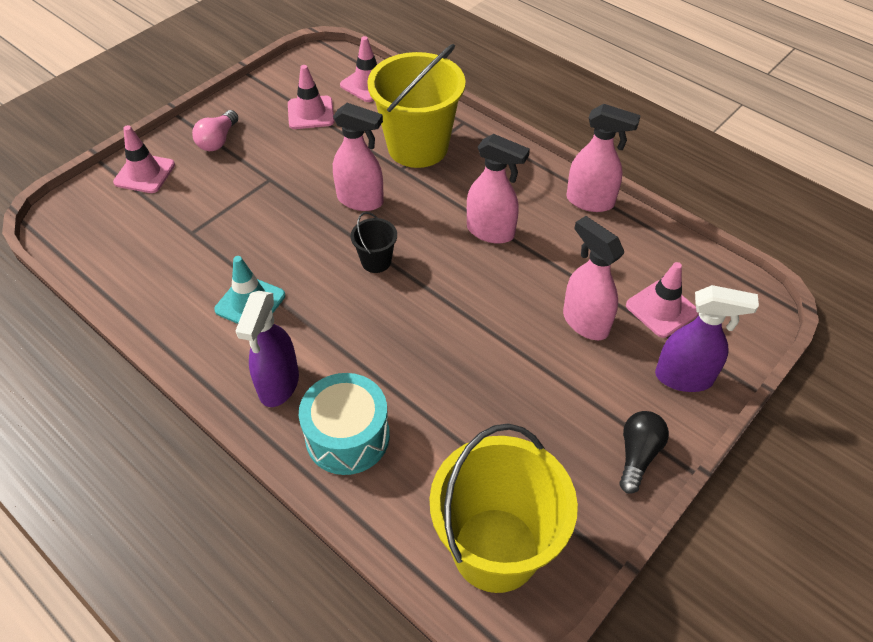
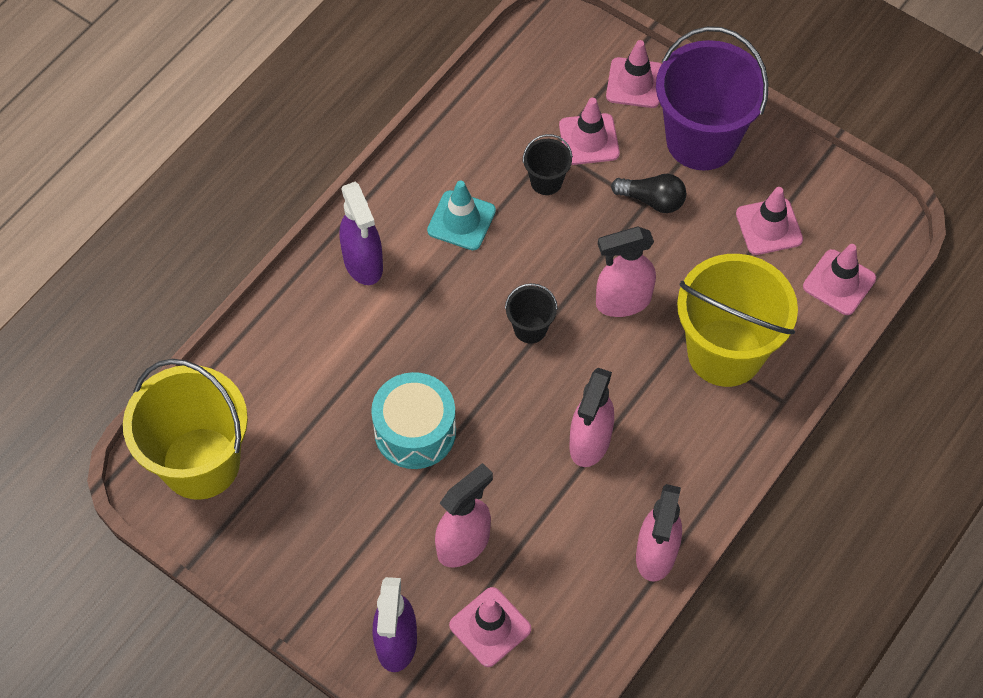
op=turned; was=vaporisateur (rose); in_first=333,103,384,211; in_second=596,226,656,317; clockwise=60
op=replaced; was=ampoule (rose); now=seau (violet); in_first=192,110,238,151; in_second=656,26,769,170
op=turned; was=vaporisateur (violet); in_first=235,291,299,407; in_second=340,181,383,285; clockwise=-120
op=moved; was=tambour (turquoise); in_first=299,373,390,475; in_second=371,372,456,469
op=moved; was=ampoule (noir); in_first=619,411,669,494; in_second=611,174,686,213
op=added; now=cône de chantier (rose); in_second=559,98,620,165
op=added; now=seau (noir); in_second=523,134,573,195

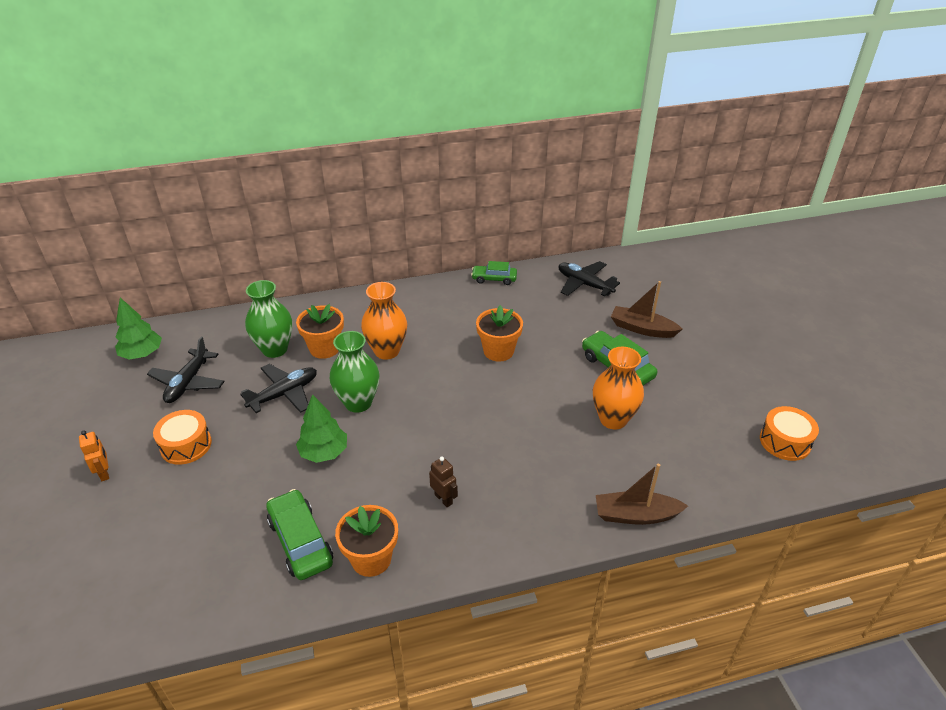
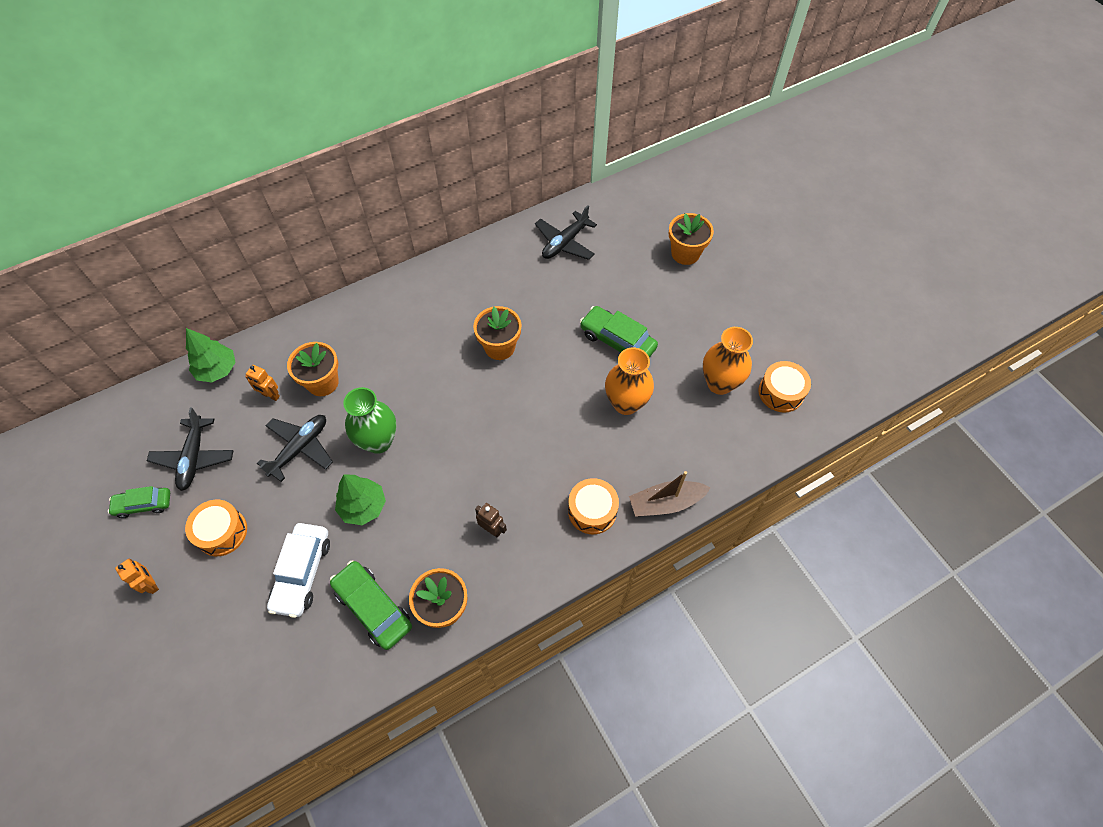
op=moved; was=voiture (vert); in_first=471,261,517,285; in_second=108,486,170,518
op=turned; was=avion (noir); in_first=559,261,620,296; in_second=535,205,597,260; clockwise=-75
op=replaced; was=vase (vert); now=robot (orange); in_first=245,280,292,358; in_second=245,365,280,401
op=removed; was=bateau (marron); in_first=611,281,682,338
op=moved; was=vase (orange); in_first=361,282,407,360; in_second=703,327,753,395
op=moved; was=arbre (vert); in_first=115,298,162,360; in_second=186,328,236,382
op=added; now=pot de fleurs (orange); in_second=669,213,714,265
op=added; now=tambour (orange); in_second=568,478,619,534
op=added; now=voiture (blanc); in_second=267,523,330,618

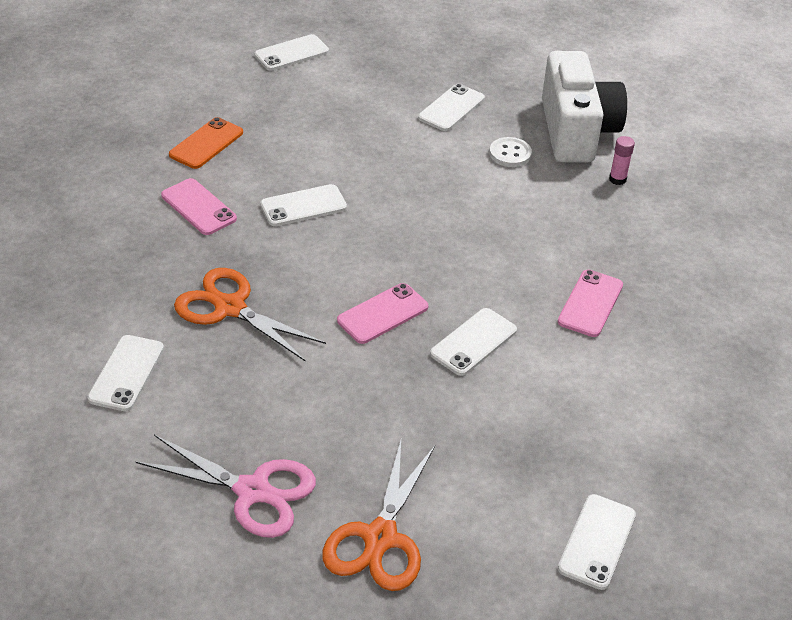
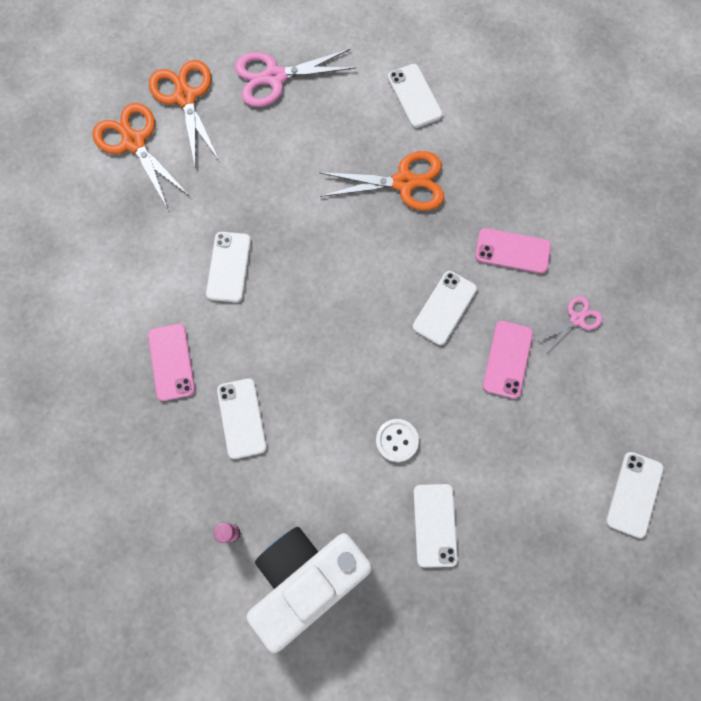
op=turned; was=appareil photo (blanc); in_first=542,51,627,162; in_second=246,527,372,653; clockwise=90
op=replaced; was=téléphone (orange); now=ciseaux (rose); in_first=169,117,243,169; in_second=538,296,602,350
op=moved; was=bouton (blanc); in_first=489,137,532,167; in_second=376,419,419,462
op=moved; was=téléphone (rose); in_first=337,283,428,344; in_second=483,321,533,399
op=moved; was=téléphone (blanc); in_first=558,494,636,590; in_second=217,378,267,459
op=added; now=ciseaux (orange); in_second=92,103,188,209

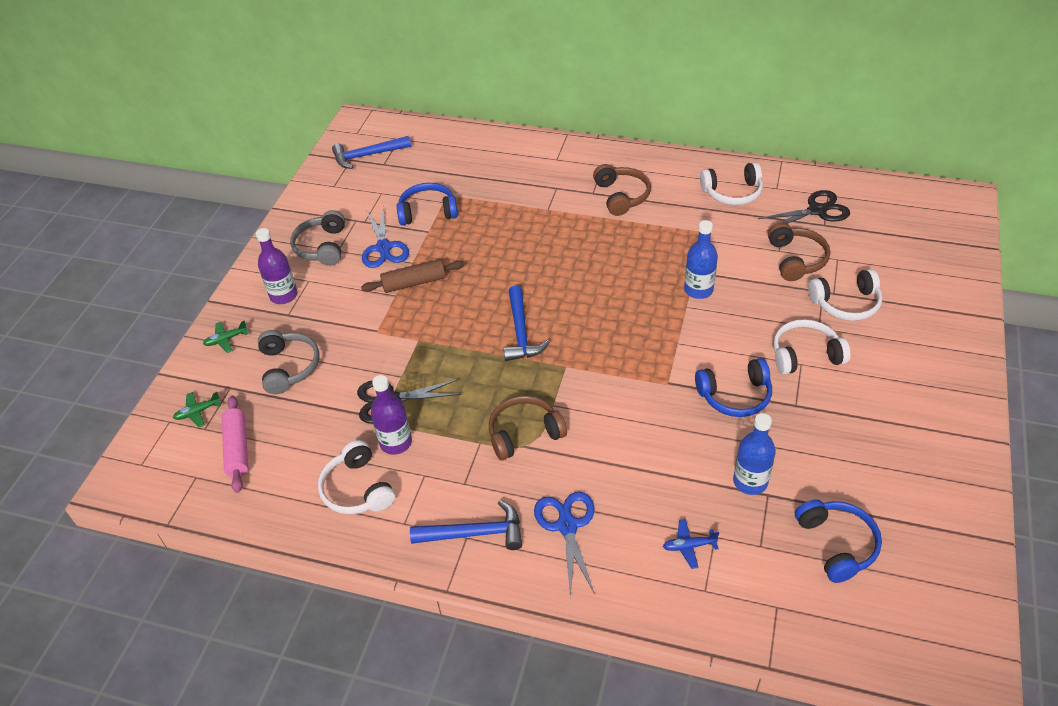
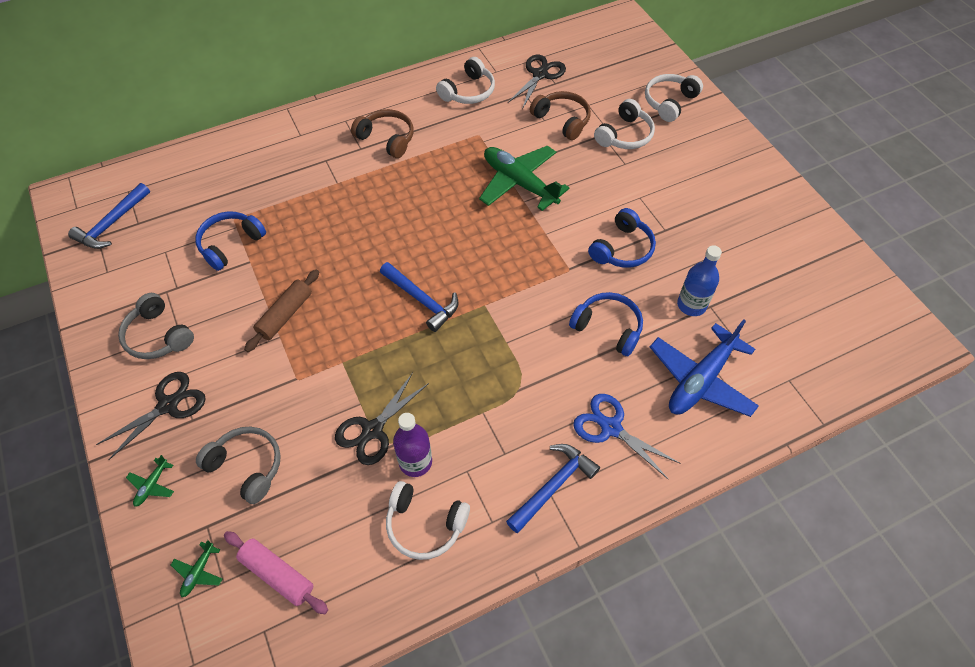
op=removed; was=ciseaux (bleu); in_first=362,206,409,268
op=replaced; was=bouteille (bleu); now=avion (vert); in_first=684,220,718,299; in_second=479,146,569,211
op=replaced; was=bouteille (violet); now=ciseaux (noir); in_first=256,228,298,304; in_second=96,372,206,460
op=moved; was=casque audio (blanc); in_first=773,319,851,375; in_second=645,74,703,122
op=removed; was=casque audio (marron); in_first=489,396,567,460
op=moved; was=casque audio (bleu); in_first=795,499,882,583; in_second=569,292,643,356
op=resized; was=avion (bleu); in_first=663,519,719,569; in_second=650,319,759,417; ratio=2.43

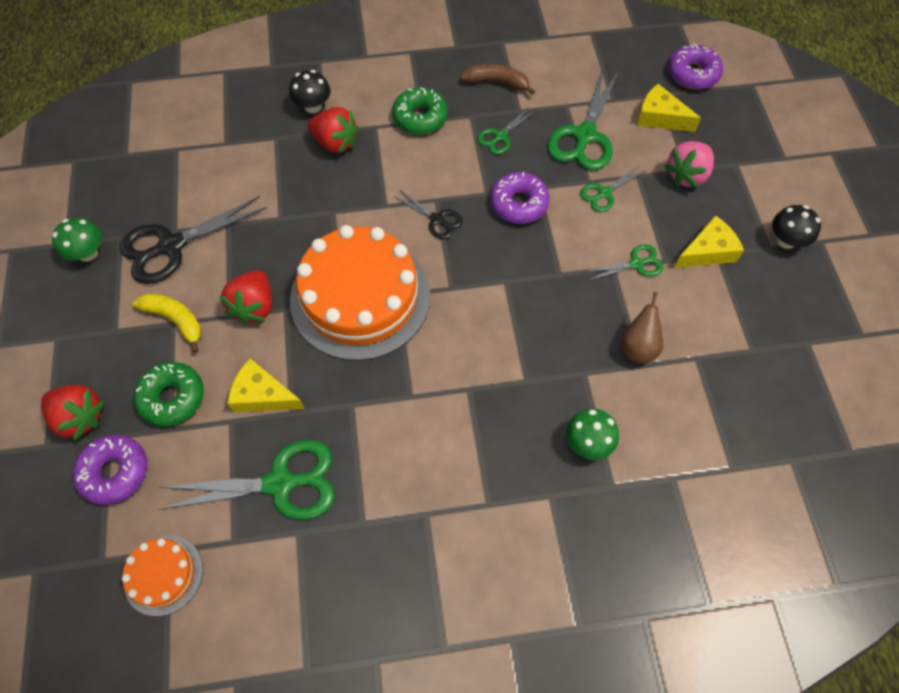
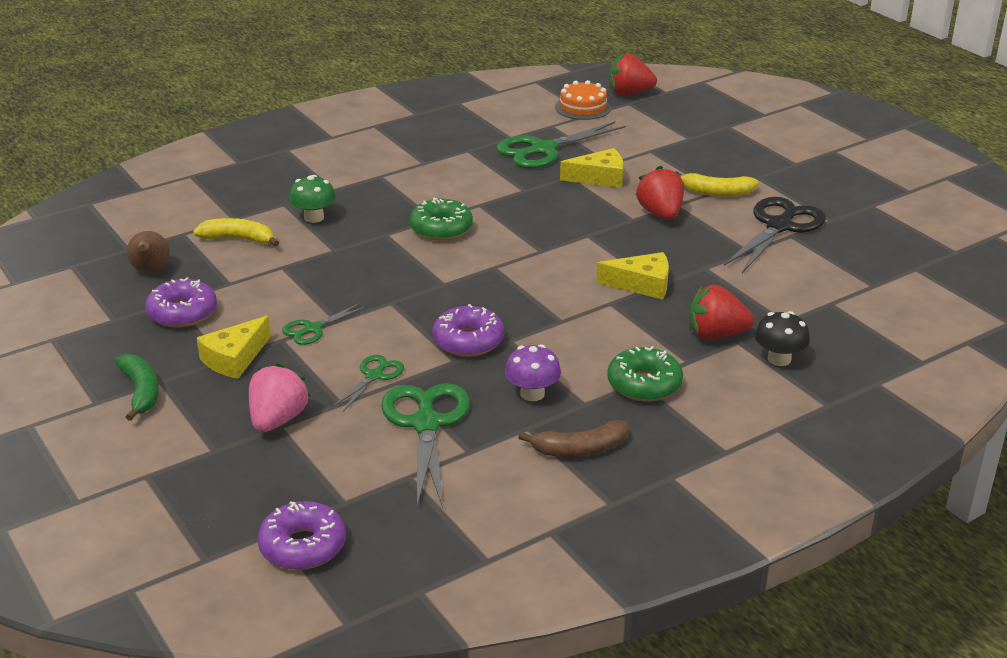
op=moved; was=fromage (jaune); in_first=637,84,701,132; in_second=596,252,669,300
op=replaced; was=ciseaux (vert); now=champignon (violet); in_first=477,107,536,154; in_second=505,344,561,401
op=removed; was=ciseaux (noir); in_first=393,190,463,239
op=replaced; was=champignon (noir); now=banane (vert); in_first=772,205,821,249; in_second=115,354,159,421
op=removed; was=champignon (vert); in_first=52,218,102,262
op=removed; was=gâteau (orange); in_first=290,225,430,361
op=moved; was=poire (marron); in_first=621,292,663,364; in_second=127,231,170,273
op=moved; was=beignet (vert); in_first=134,362,204,427; in_second=410,198,473,241
op=moved; was=fraise (rouge); in_first=41,385,105,441; in_second=609,54,657,95
op=moved; was=beignet (violet); in_first=73,435,147,505; in_second=145,277,217,327
op=added; now=banane (jaune); in_second=193,218,279,246

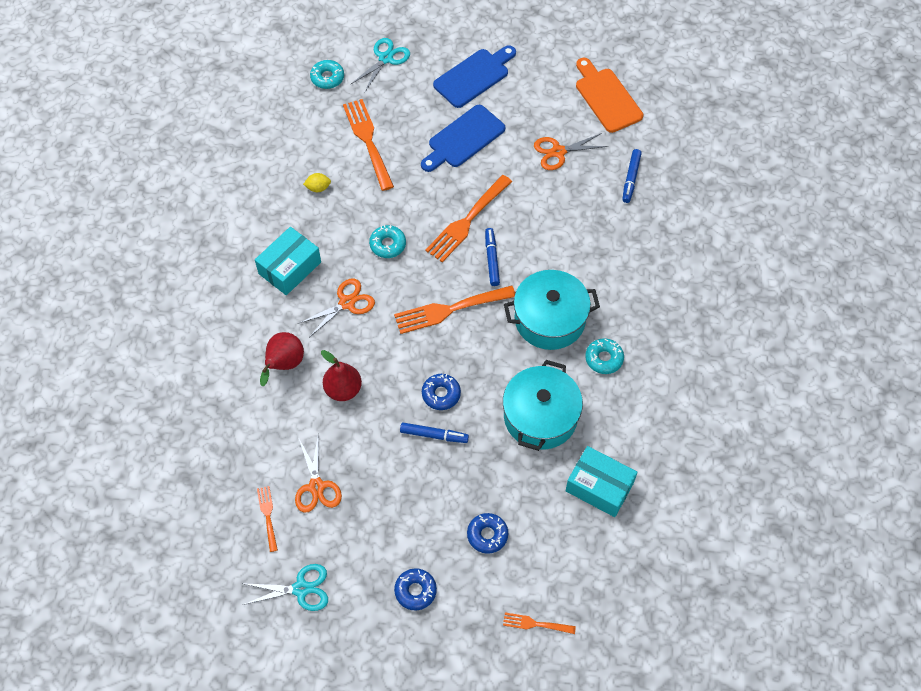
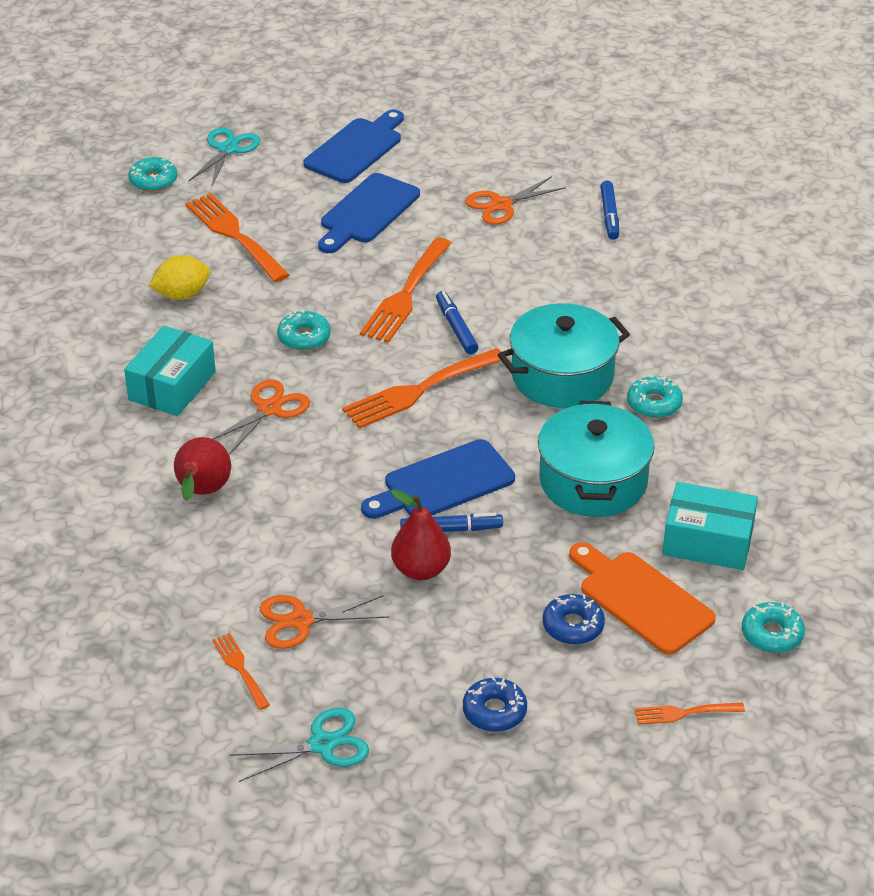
op=moved; was=planche à découper (orange); in_first=576,58,643,133; in_second=569,542,716,655
op=resized; was=citron (jaune); in_first=303,173,331,192; in_second=149,255,210,300; ratio=1.58
op=moved; was=poire (rouge); in_first=321,350,362,401; in_second=391,489,451,580
op=replaced; was=beignet (bleu); now=planche à découper (bleu); in_first=422,374,461,410; in_second=361,439,515,519
op=turned; was=ciseaux (orange); in_first=295,437,342,513; in_second=259,595,389,649; clockwise=105
op=added; now=beignet (turquoise); in_second=742,602,805,653

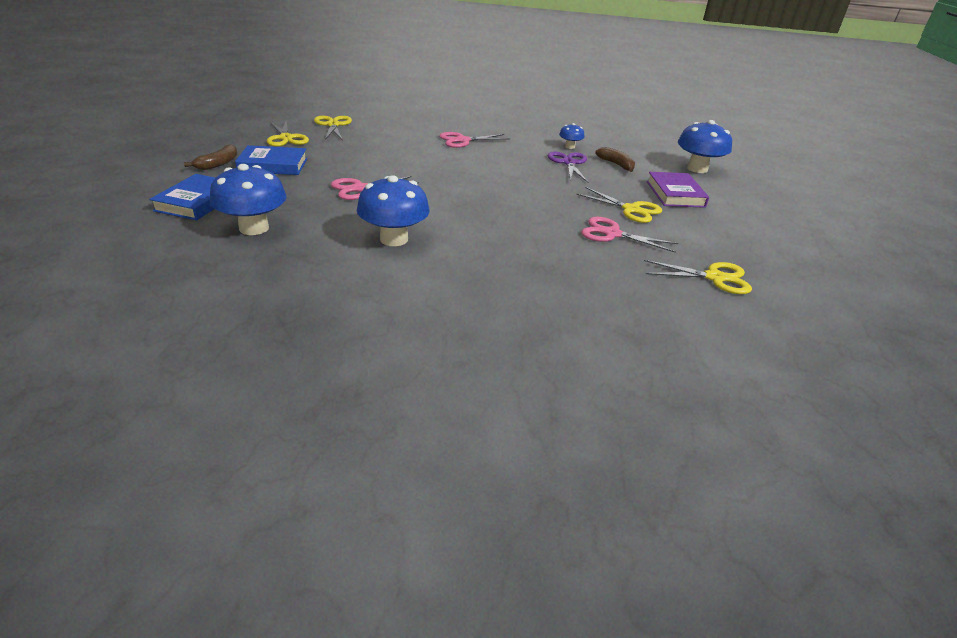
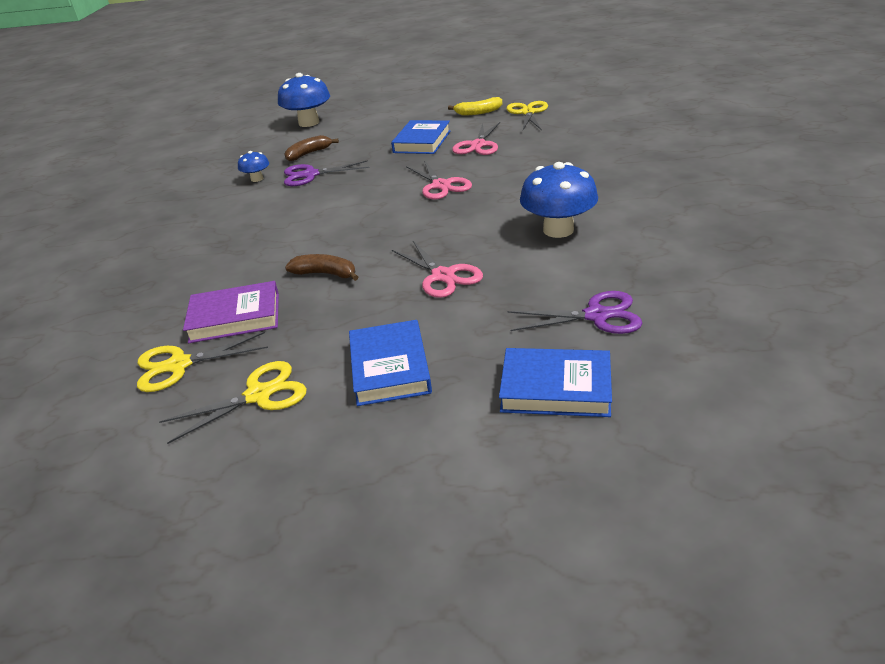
op=moved; was=ciseaux (rose); in_first=439,132,510,148; in_second=406,160,472,200
op=moved; was=banane (marron); in_first=184,144,237,170; in_second=285,254,358,281
op=replaced; was=champignon (bleu); now=ciseaux (violet); in_first=210,164,287,235; in_second=508,291,642,334
op=moved; was=livre (violet); in_first=647,172,709,208; in_second=183,281,279,343
op=replaced; was=ciseaux (jaune); now=livre (bleu); in_first=576,187,662,223; in_second=391,120,450,154
op=added; now=banane (jaune); in_second=448,97,502,116

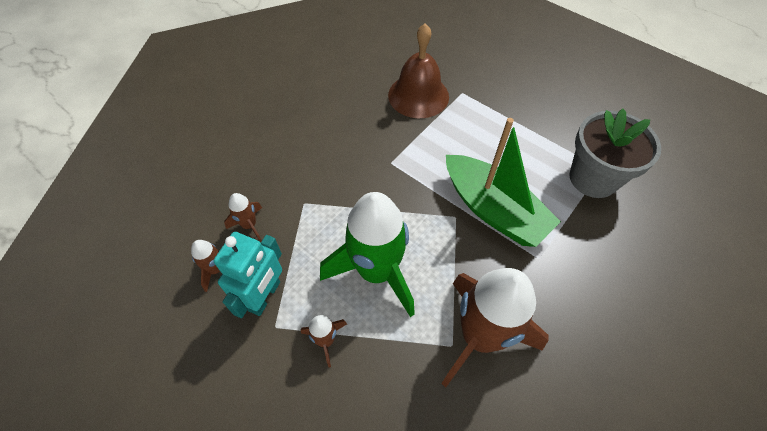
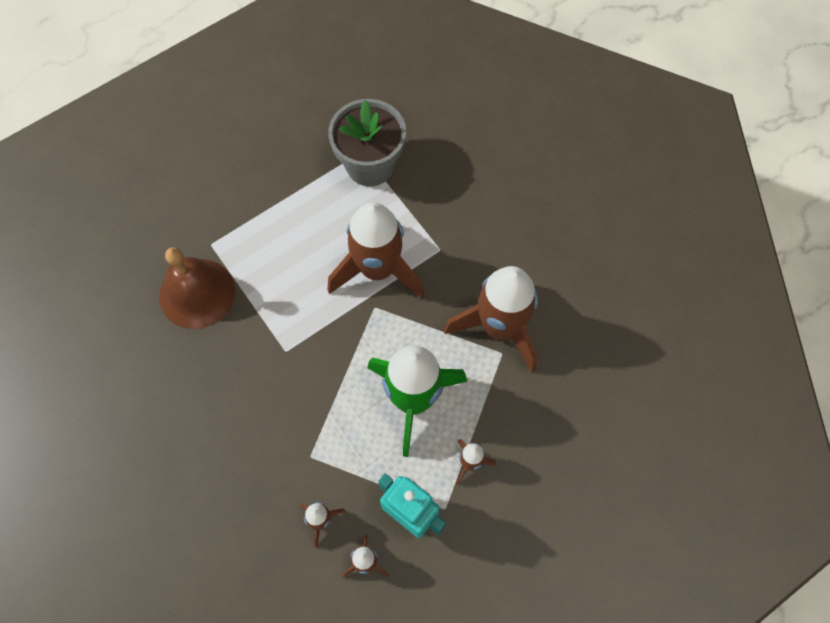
op=replaced; was=bateau (vert); now=fusée (marron); in_first=446,118,561,247; in_second=327,202,425,299

